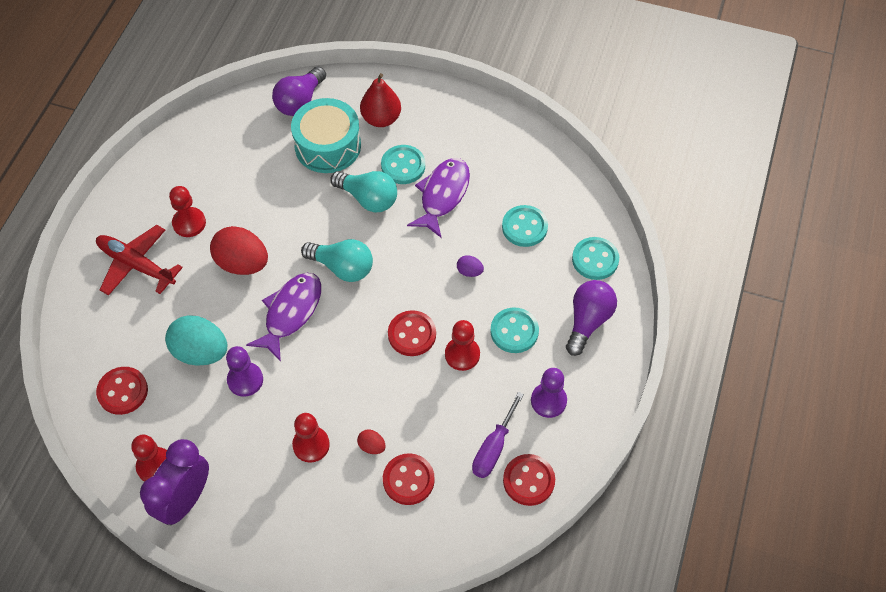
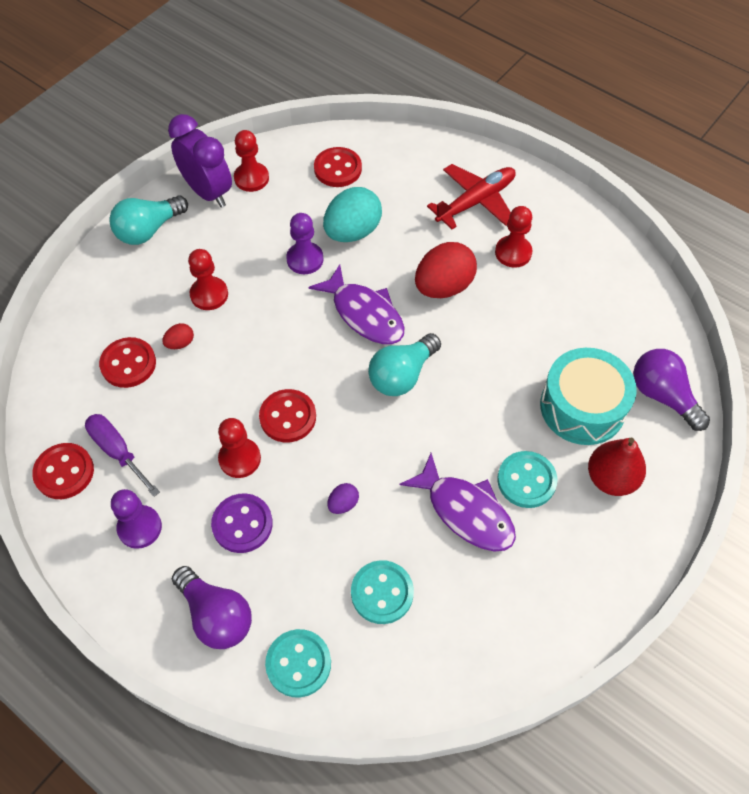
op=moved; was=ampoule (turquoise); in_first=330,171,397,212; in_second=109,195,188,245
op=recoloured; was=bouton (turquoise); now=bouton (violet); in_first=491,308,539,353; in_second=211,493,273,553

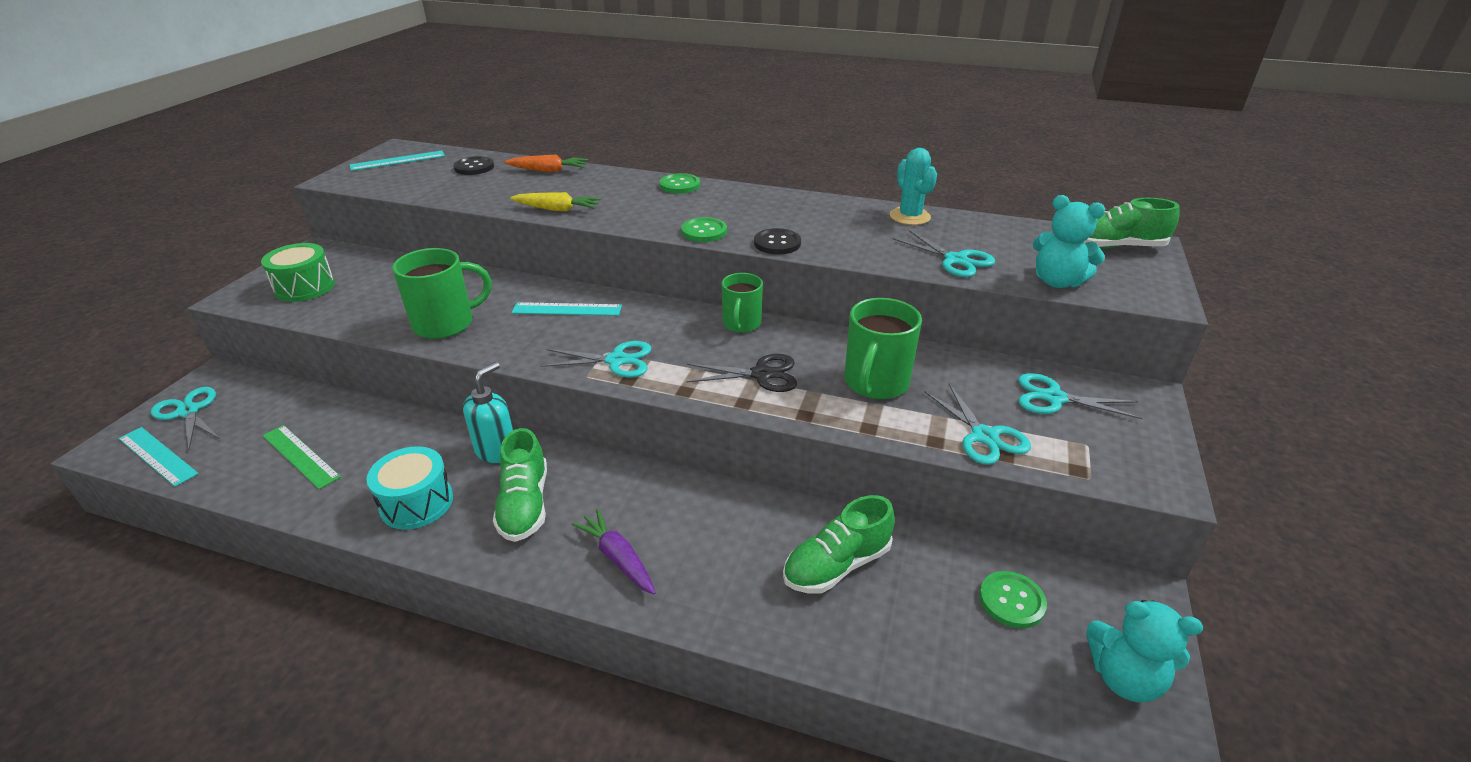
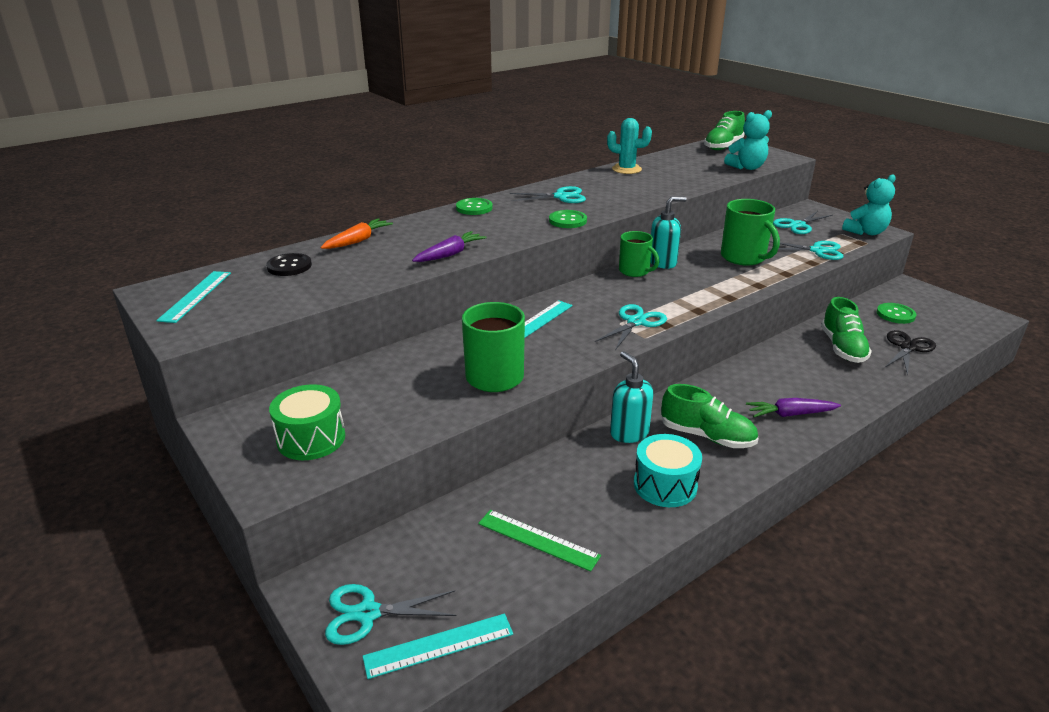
op=recoloured; was=carotte (jaune); now=carotte (violet); in_first=510,192,601,212; in_second=412,231,487,262
op=removed; was=bouton (noir); in_first=754,228,801,254
op=moved; was=ciseaux (turquoise); in_first=893,230,995,277; in_second=510,186,586,203
op=moved; was=ciseaux (noir); in_first=686,354,797,392; in_second=885,330,936,375
op=turned; was=règle (vert); in_first=262,425,341,489; in_second=478,510,601,572; clockwise=45
op=moved; was=ours en peluche (turquoise); in_first=1086,600,1203,702; in_second=842,174,896,235
op=added; now=distributeur de savon (turquoise); in_second=650,196,686,269

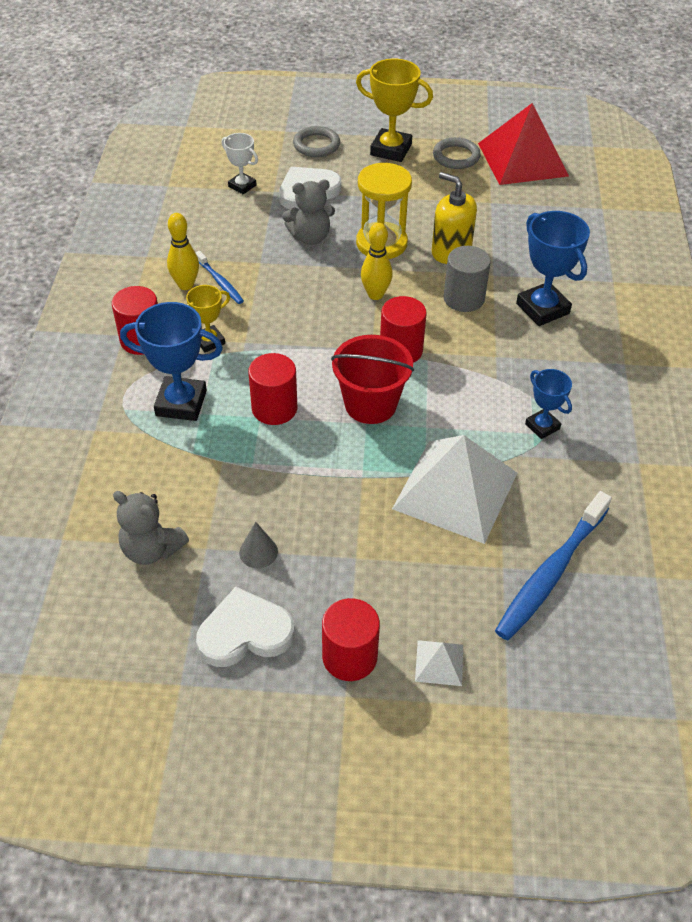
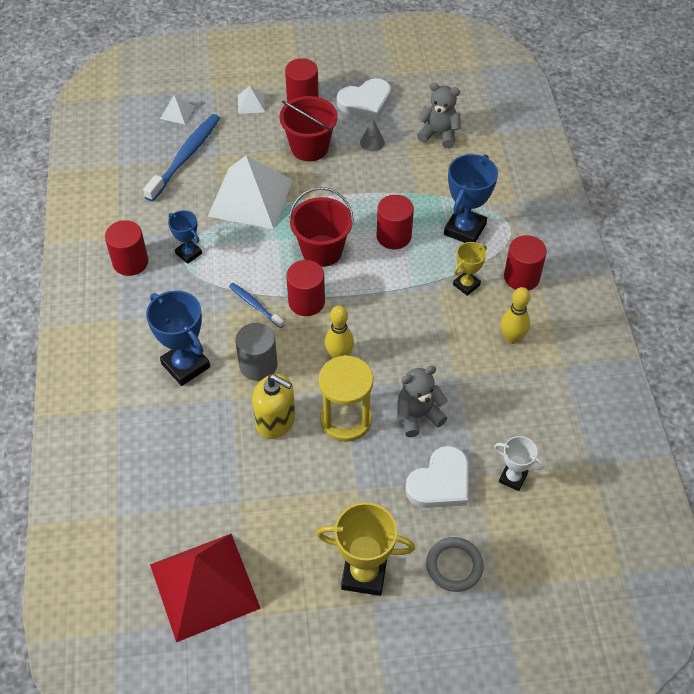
op=removed; was=anneau (gris); in_first=433,137,481,169
op=moved; was=brosse à dents (bleu); in_first=195,251,244,304; in_second=229,283,285,328
op=turned; was=trophée (bleu); in_first=120,302,223,421; in_second=444,154,498,243; clockwise=-60
op=added; now=pyramide (blanc); in_second=160,95,195,124
op=added; now=seau (rouge); in_second=279,96,337,161
op=added; now=cylindre (rouge); in_second=105,220,148,276

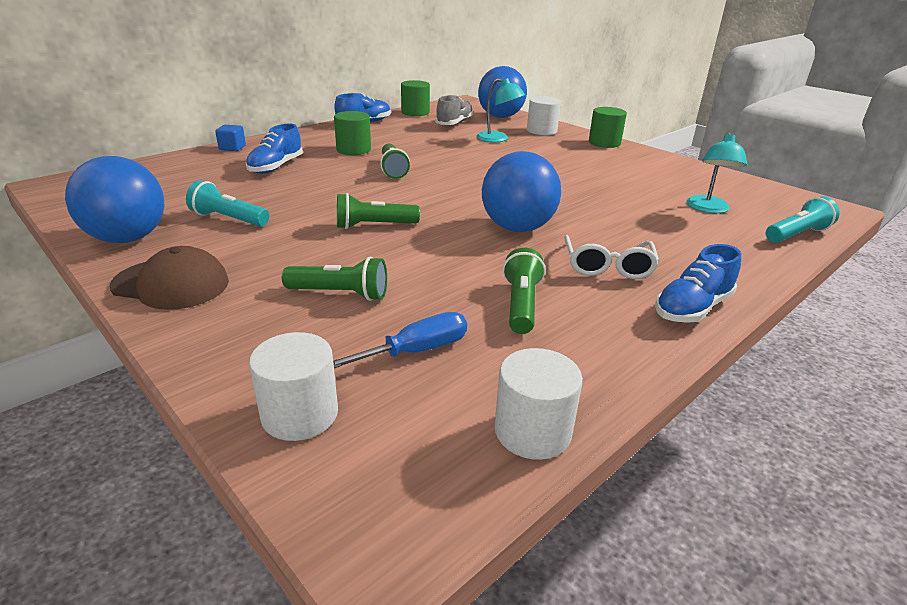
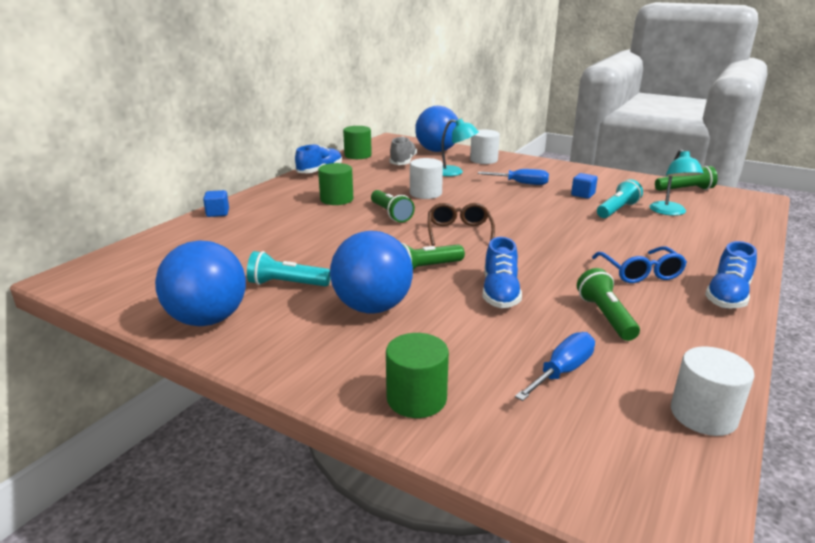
op=moved; was=cylindre (vert); in_first=589,107,627,148; in_second=386,333,449,418
op=moved; was=chaussure (bleu); in_first=246,123,303,174; in_second=483,237,522,308
op=moved; was=balle (bleu); in_first=482,151,561,232; in_second=330,231,413,314
op=moved; was=lampe de poche (turquoise); in_first=766,196,840,243; in_second=597,179,643,218
op=recoloured; was=lunettes (blanc); now=lunettes (bleu); in_first=564,235,659,279; in_second=592,246,687,283
op=removed; was=casquette (marron); in_first=110,246,229,310
op=moved; was=lampe de poche (vert); in_first=282,257,387,301; in_second=655,166,718,191
op=moved; was=cylindre (blanc); in_first=249,332,338,441; in_second=410,158,443,199
op=added; now=tournevis (bleu); in_second=478,169,549,185
op=added; now=cube (bleu); in_second=571,173,598,199
op=added; now=lunettes (marron); in_second=428,203,495,246

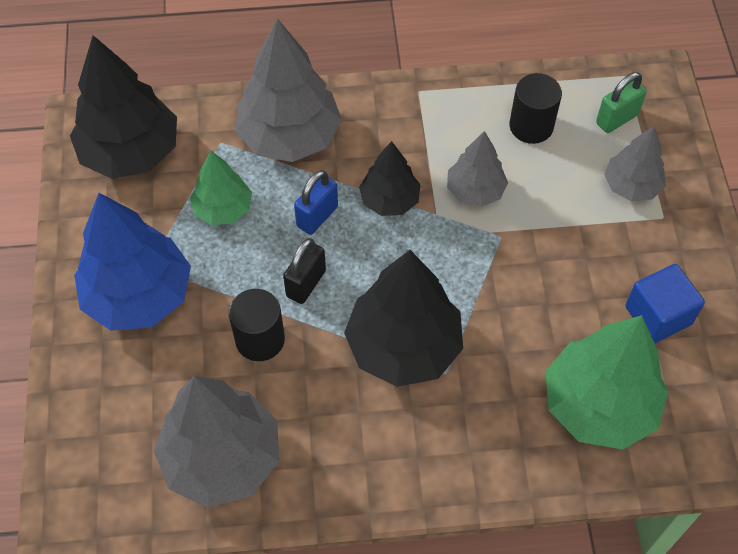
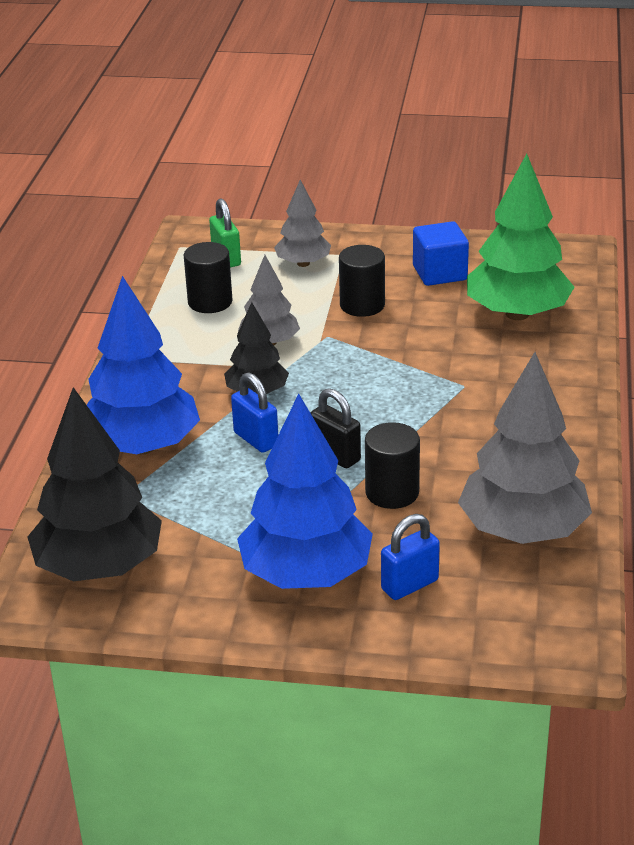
op=recoloured; was=arbre (gris); now=arbre (bleu); in_first=235,18,342,162; in_second=87,276,200,455
op=removed; was=arbre (vert); in_first=190,151,252,225
op=removed; was=arbre (noir); in_first=344,250,463,387
op=added; now=cylindre (noir); in_second=339,245,385,317
op=added; now=cadenas (bleu); in_second=381,514,440,600

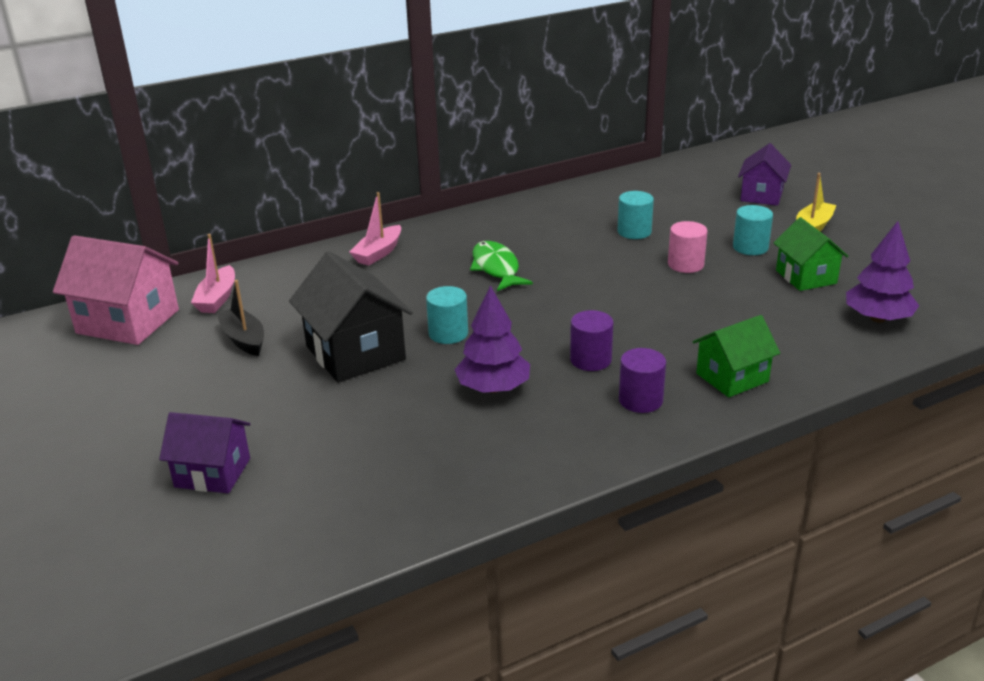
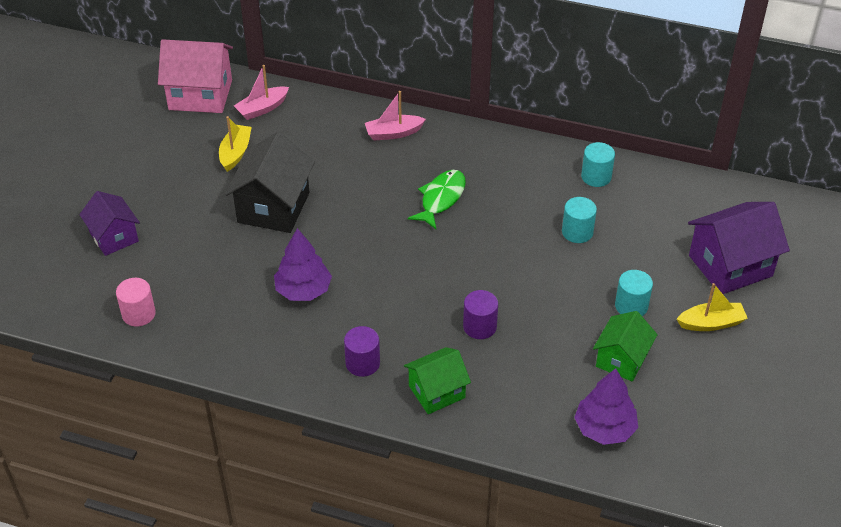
op=resized; was=maison (violet); in_first=738,143,791,206; in_second=688,202,790,294; ratio=1.58
op=moved; was=cylindre (rose); in_first=668,221,708,273; in_second=116,278,156,327
op=turned; was=maison (rose); in_first=53,235,179,345; in_second=158,39,233,113; clockwise=-60
op=recoloured; was=bateau (noir); now=bateau (jaune); in_first=216,280,264,356; in_second=219,116,252,172
op=moved; was=cylindre (turquoise); in_first=426,286,468,344; in_second=581,142,615,187
op=moved; was=cylindre (violet); in_first=570,310,613,371; in_second=463,290,498,339
op=turned; was=maison (vert); in_first=693,315,780,397; in_second=404,347,471,414; clockwise=-45

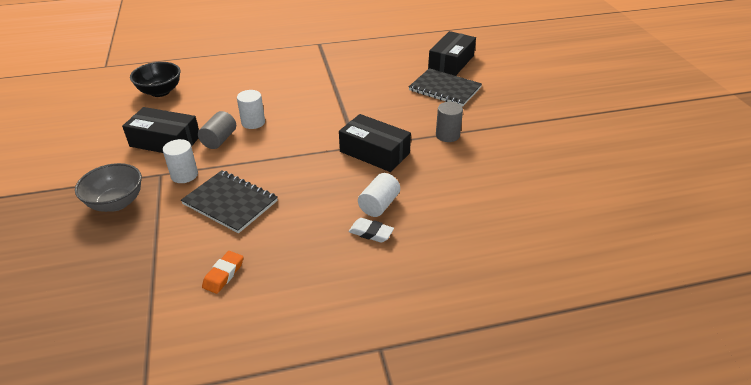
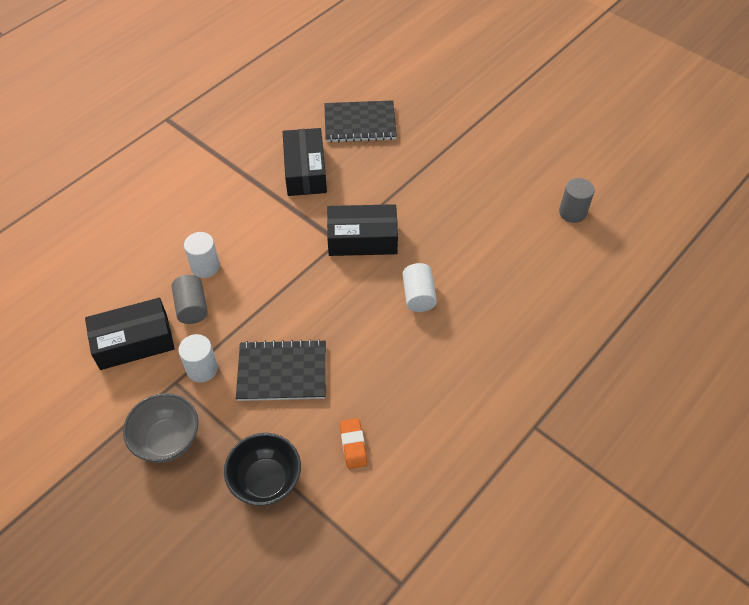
op=moved; was=boîte (noir); in_first=428,31,476,76; in_second=283,128,327,196
op=moved; was=bol (noir); in_first=130,62,181,97; in_second=224,433,301,506
op=moved; was=cylindre (gris); in_first=436,102,463,142; in_second=559,178,595,223
op=removed; was=gomme (blanc); in_first=348,218,394,243

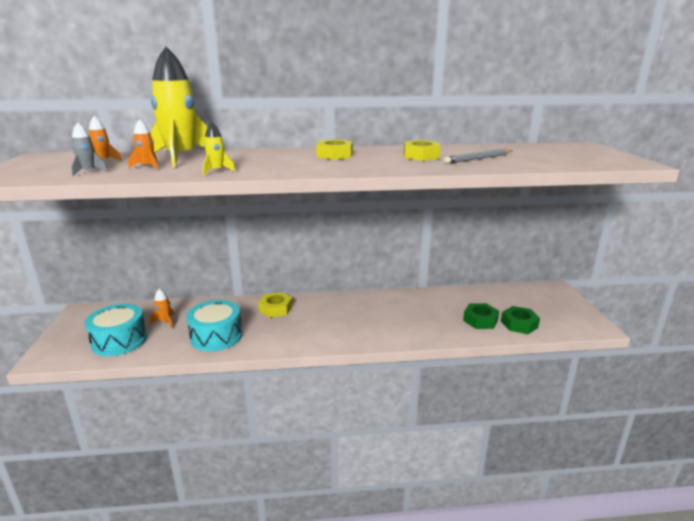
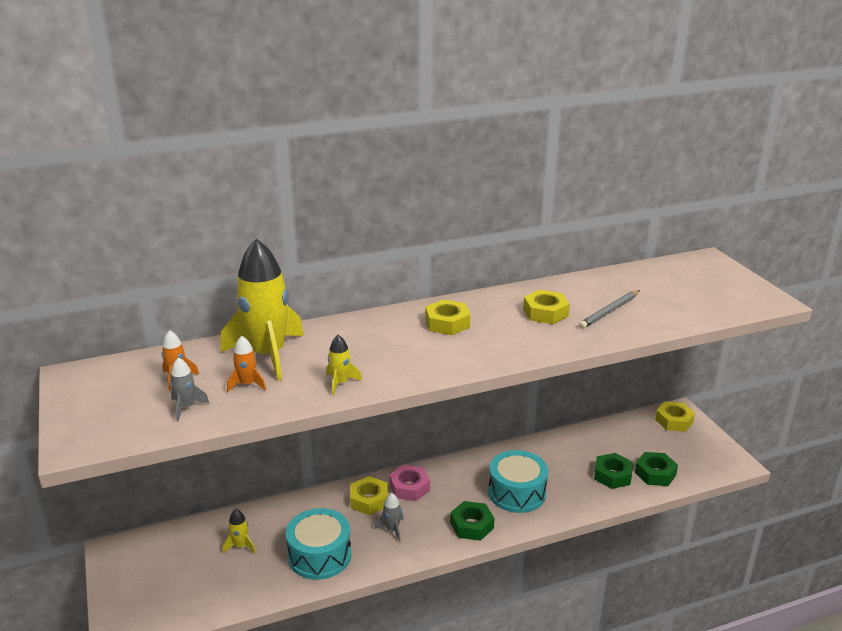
op=recoloured; was=fusée (orange); now=fusée (jaune); in_first=150,289,174,328; in_second=223,509,256,553
op=moved; was=tambour (turquoise); in_first=85,304,147,356; in_second=488,450,548,513
op=added; now=écrou (jaune); in_second=655,401,695,432
op=added; now=écrou (rose); in_second=389,465,430,501
op=added; now=fusée (gris); in_second=374,493,404,542
op=added; now=écrou (vert); in_second=450,501,494,541

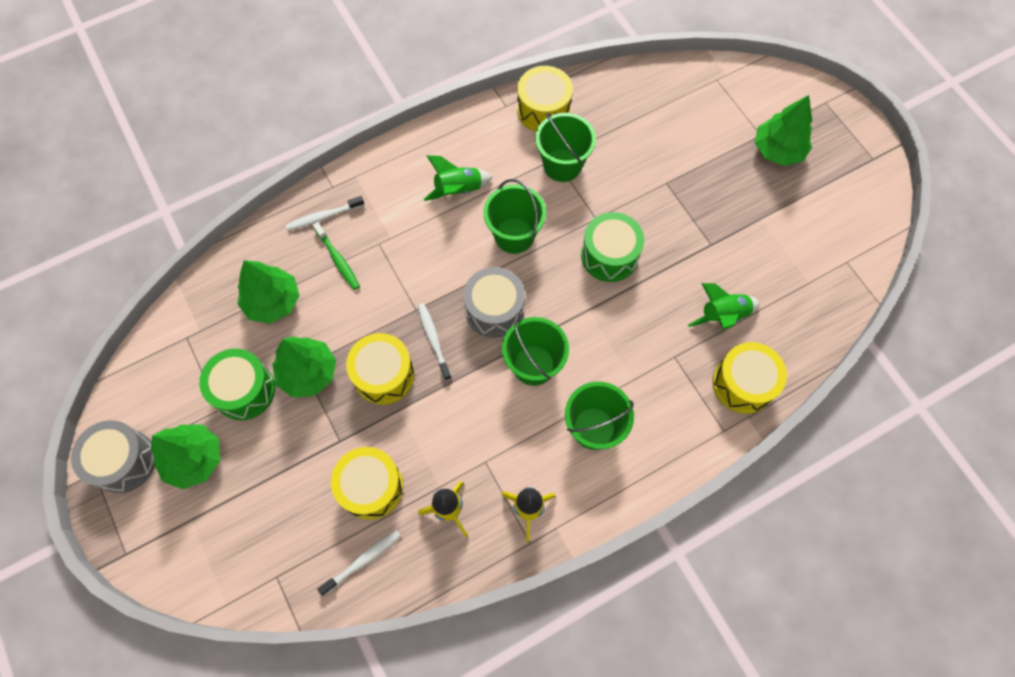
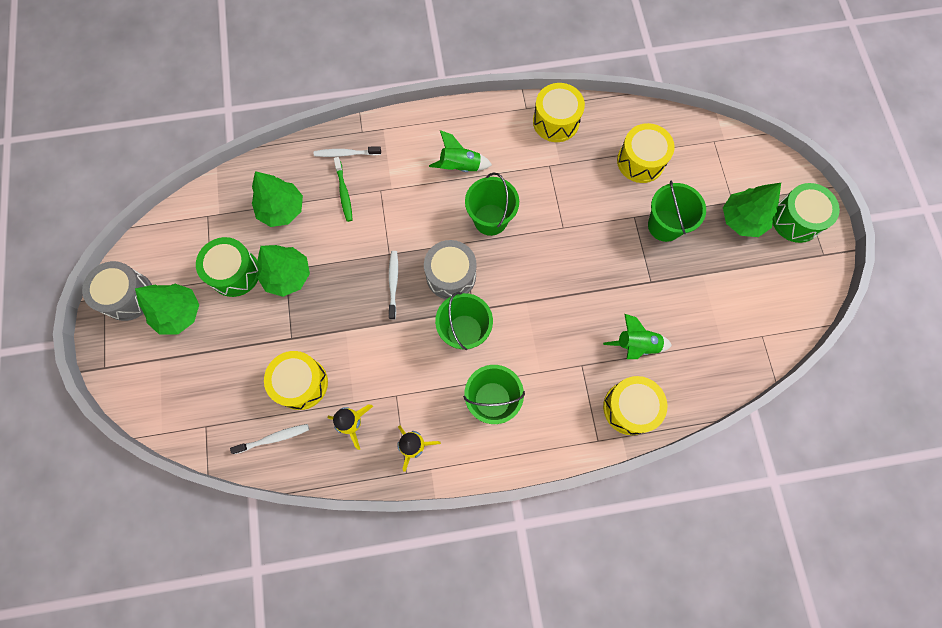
op=moved; was=seau (vert); in_first=535,112,596,182; in_second=648,181,706,242
op=moved; was=tambour (vert); in_first=581,212,644,282; in_second=773,183,840,243
op=moved; was=tambour (jaune); in_first=346,333,415,405; in_second=617,123,675,183

